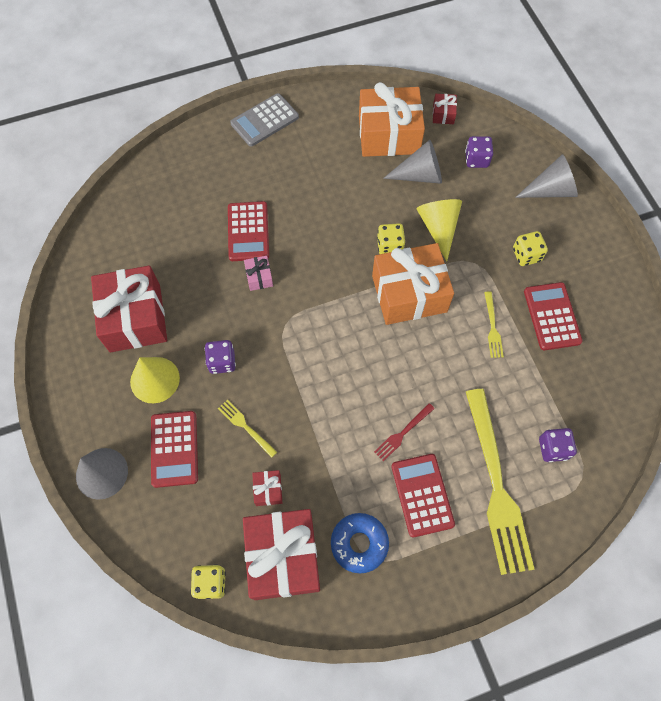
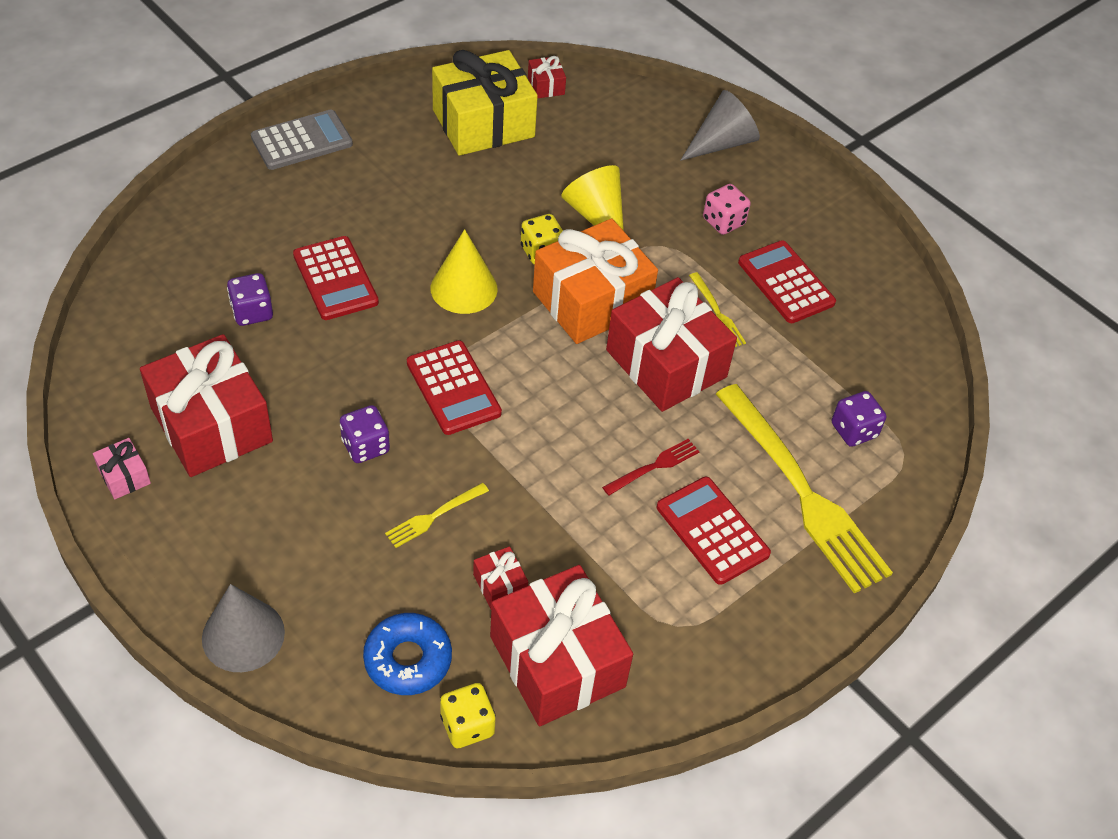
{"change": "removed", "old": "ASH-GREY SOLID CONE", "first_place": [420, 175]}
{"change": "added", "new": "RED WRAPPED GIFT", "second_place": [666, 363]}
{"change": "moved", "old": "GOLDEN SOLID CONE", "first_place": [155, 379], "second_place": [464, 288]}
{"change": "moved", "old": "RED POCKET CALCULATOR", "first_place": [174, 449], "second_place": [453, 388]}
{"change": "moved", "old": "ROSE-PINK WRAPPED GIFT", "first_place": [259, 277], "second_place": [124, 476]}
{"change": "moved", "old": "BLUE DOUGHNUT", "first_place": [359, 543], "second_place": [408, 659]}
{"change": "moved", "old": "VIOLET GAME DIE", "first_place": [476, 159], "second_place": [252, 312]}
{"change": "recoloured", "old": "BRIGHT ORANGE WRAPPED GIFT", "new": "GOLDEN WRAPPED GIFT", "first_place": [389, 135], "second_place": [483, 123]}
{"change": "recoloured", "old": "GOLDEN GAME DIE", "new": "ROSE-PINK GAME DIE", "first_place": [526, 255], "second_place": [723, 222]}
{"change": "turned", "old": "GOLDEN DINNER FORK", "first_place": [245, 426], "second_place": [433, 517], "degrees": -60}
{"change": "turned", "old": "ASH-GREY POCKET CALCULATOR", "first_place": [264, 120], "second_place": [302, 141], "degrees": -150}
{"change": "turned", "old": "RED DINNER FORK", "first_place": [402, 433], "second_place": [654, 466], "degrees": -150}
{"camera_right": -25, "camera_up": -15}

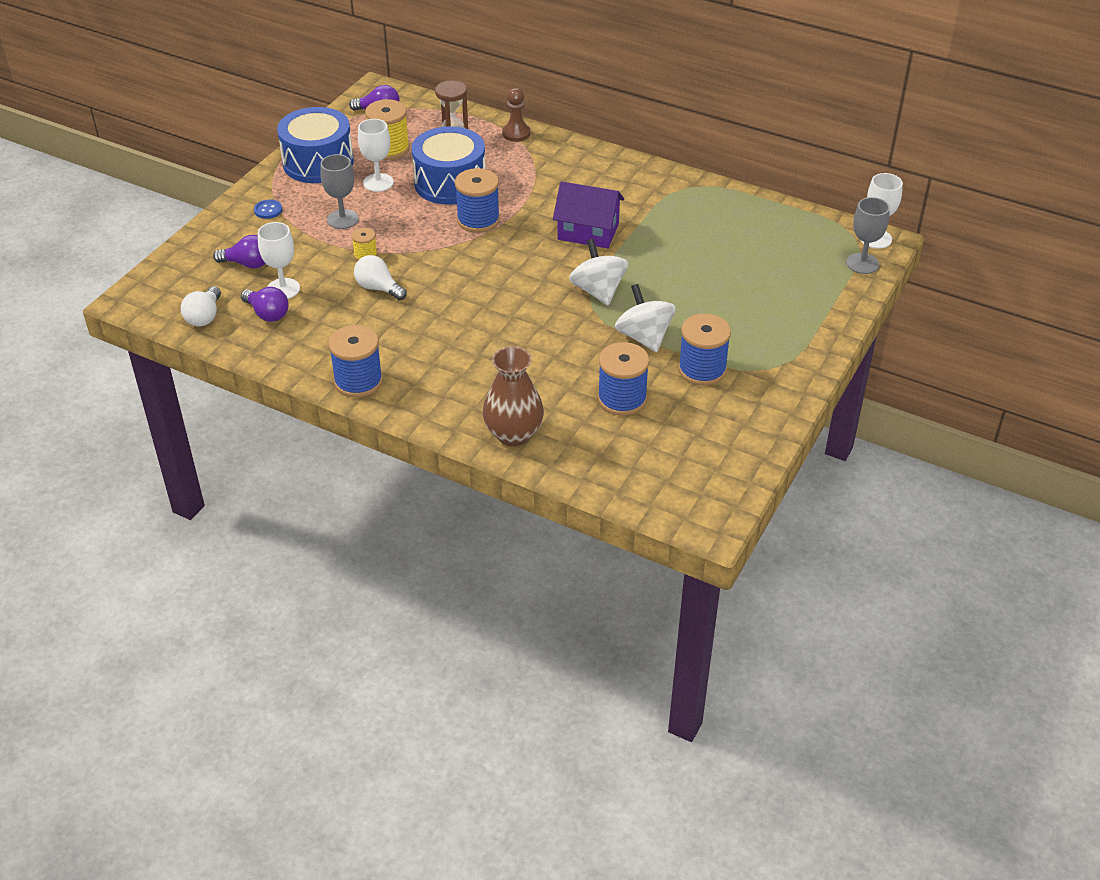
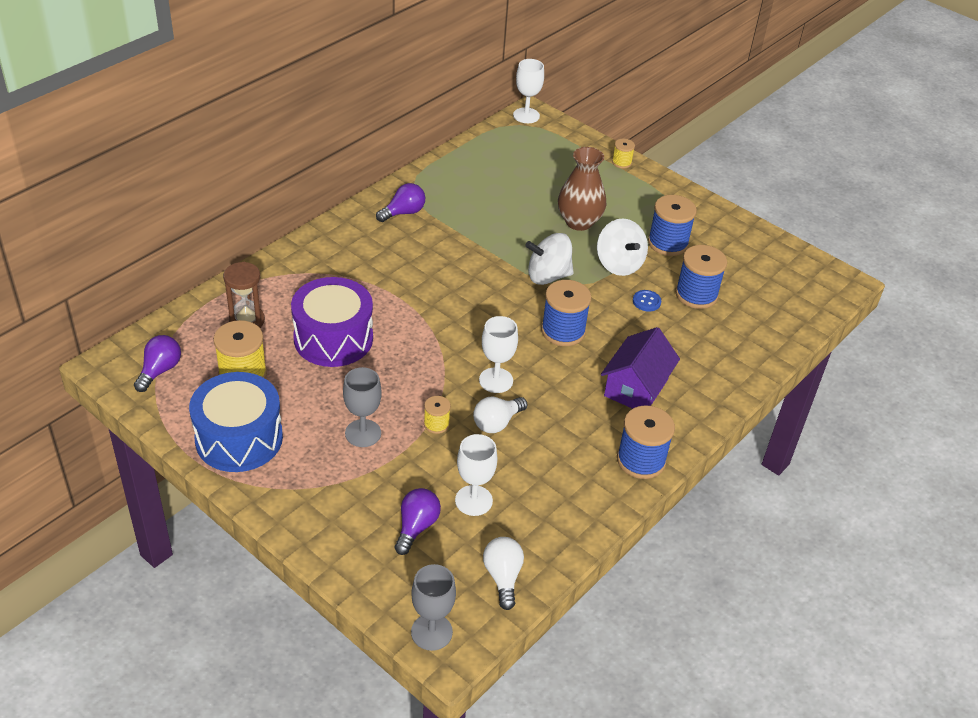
{"change": "removed", "old": "DARK BROWN PAWN", "first_place": [516, 133]}
{"change": "added", "new": "GOLDEN SPOOL", "second_place": [621, 162]}
{"change": "moved", "old": "VIOLET LIGHT BULB", "first_place": [267, 314], "second_place": [403, 213]}
{"change": "moved", "old": "BLUE SHIRT BUTTON", "first_place": [268, 210], "second_place": [646, 301]}
{"change": "moved", "old": "SNOW-WHITE CHALICE", "first_place": [378, 182], "second_place": [496, 380]}
{"change": "moved", "old": "BLUE SPOOL", "first_place": [478, 220], "second_place": [563, 331]}
{"change": "moved", "old": "DARK BROWN FLOWER VASE", "first_place": [513, 434], "second_place": [579, 222]}
{"change": "moved", "old": "VIOLET TOY HOUSE", "first_place": [588, 232], "second_place": [636, 387]}
{"change": "moved", "old": "ASH-GREY CHALICE", "first_place": [862, 263], "second_place": [431, 632]}
{"change": "recoloured", "old": "BLUE SNARE DRUM", "new": "VIOLET SNARE DRUM", "first_place": [450, 183], "second_place": [333, 338]}
{"change": "turned", "old": "SNOW-WHITE LIGHT BULB", "first_place": [204, 316], "second_place": [503, 577], "degrees": -120}
{"change": "turned", "old": "SNOW-WHITE WHIRLIGIG", "first_place": [644, 337], "second_place": [619, 264], "degrees": -105}
{"camera_right": -80, "camera_up": 0}

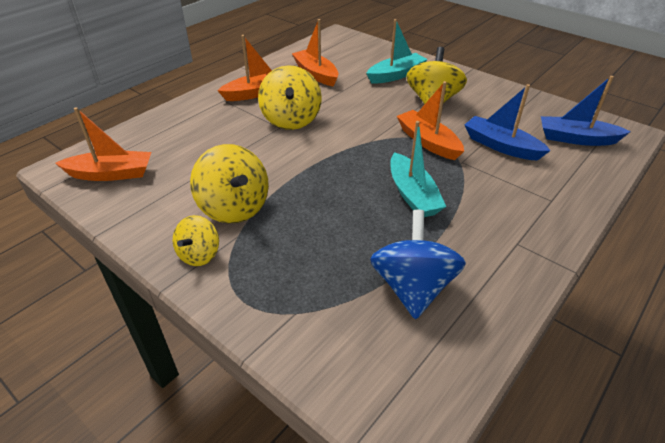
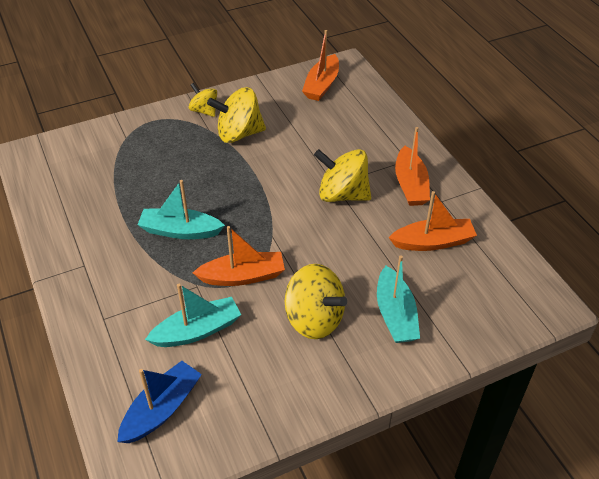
{"change": "removed", "old": "BLUE WHIRLIGIG", "first_place": [413, 287]}
{"change": "recoloured", "old": "BLUE BOAT", "new": "TEAL BOAT", "first_place": [501, 146], "second_place": [197, 331]}
{"camera_right": 115, "camera_up": 5}

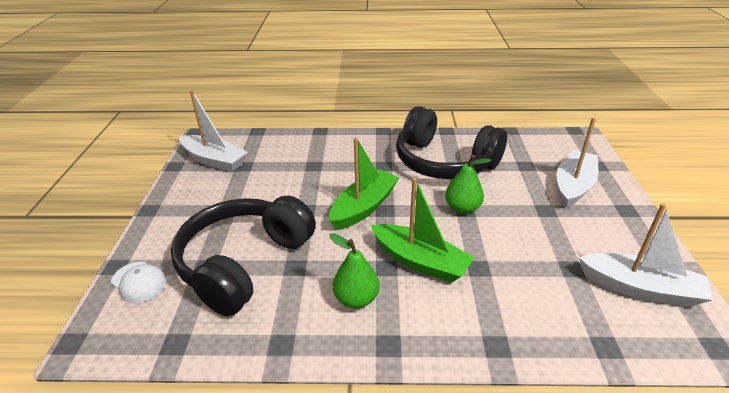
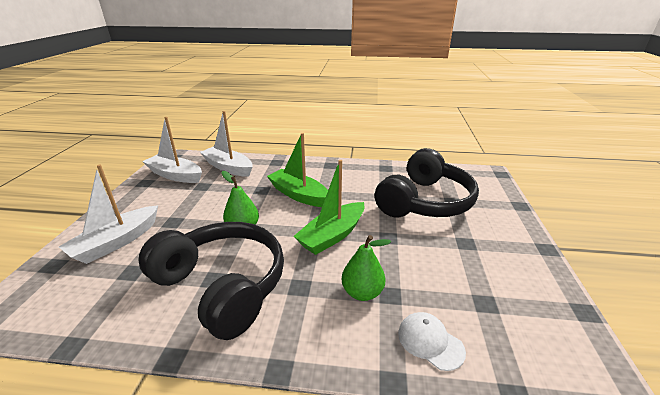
{"change": "moved", "old": "SNOW-WHITE BASEBALL CAP", "first_place": [139, 282], "second_place": [430, 342]}
{"change": "moved", "old": "SNOW-WHITE BOAT", "first_place": [214, 160], "second_place": [228, 167]}
{"change": "moved", "old": "LEAF-GREEN PEAR FRUIT", "first_place": [356, 299], "second_place": [362, 292]}
{"camera_right": -175, "camera_up": -5}

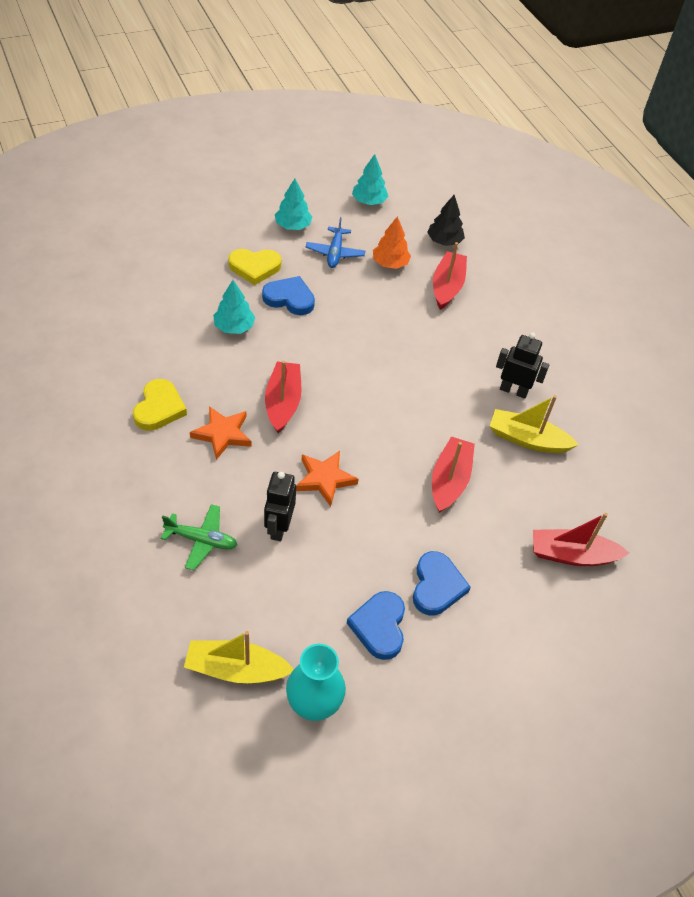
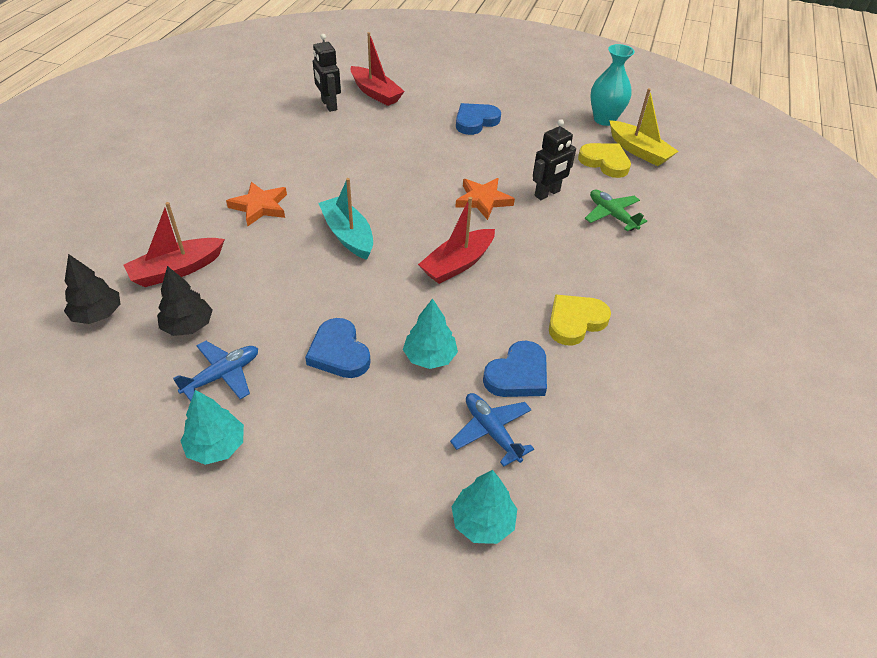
{"change": "removed", "old": "RED BOAT", "first_place": [449, 480]}
{"change": "removed", "old": "GOLDEN BOAT", "first_place": [527, 439]}
{"change": "added", "new": "TEAL BOAT", "second_place": [348, 235]}
{"change": "added", "new": "BLUE TOY PLANE", "second_place": [491, 431]}
{"change": "moved", "old": "BRIGHT ORANGE FIVE-POINTED STAR", "first_place": [222, 434], "second_place": [260, 206]}
{"change": "moved", "old": "GOLDEN HEART", "first_place": [254, 267], "second_place": [605, 162]}
{"change": "moved", "old": "BLUE HEART", "first_place": [379, 626], "second_place": [518, 375]}
{"change": "moved", "old": "TEAL TREE", "first_place": [369, 201], "second_place": [482, 521]}
{"change": "moved", "old": "EBONY TOY ROBOT", "first_place": [513, 390], "second_place": [329, 105]}
{"change": "recoloured", "old": "BRIGHT ORANGE TREE", "new": "EBONY TREE", "first_place": [390, 263], "second_place": [188, 326]}
{"camera_right": -135, "camera_up": -5}

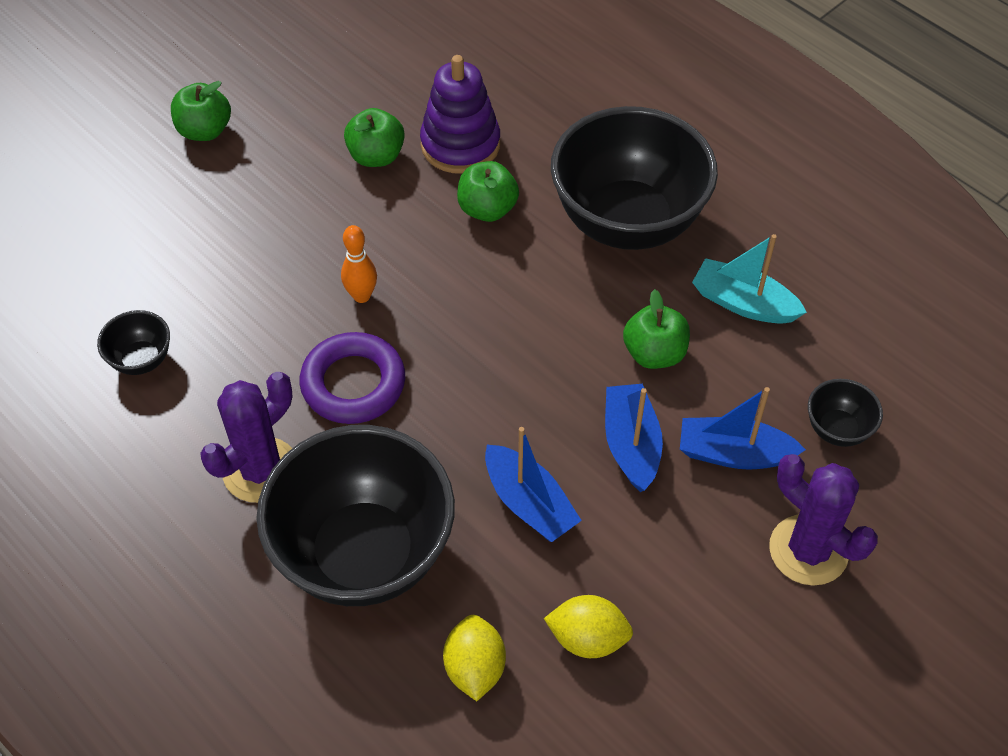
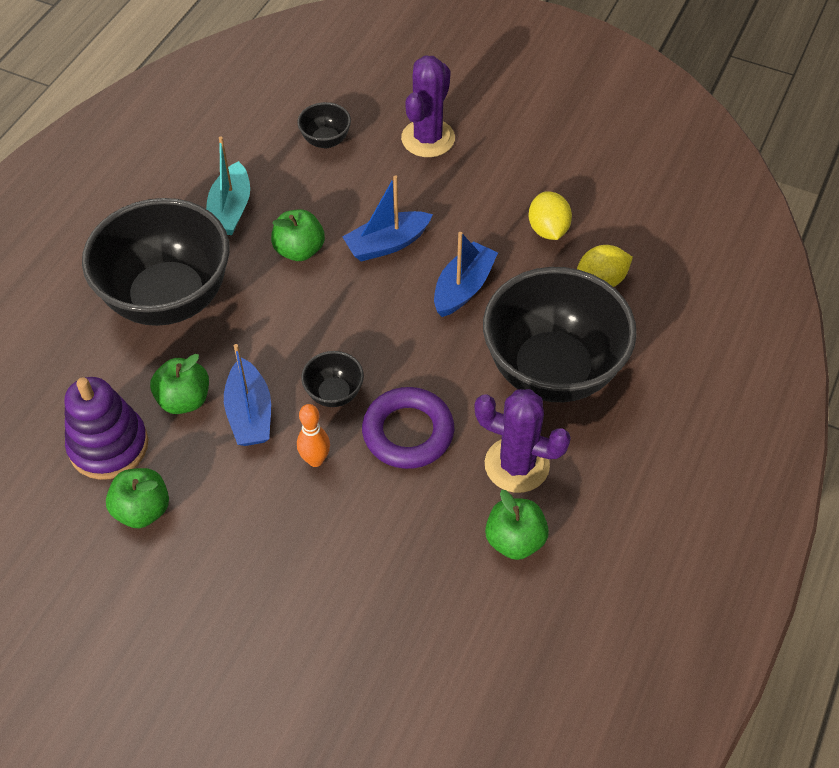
{"change": "moved", "old": "EBONY SERVING BOWL", "first_place": [141, 360], "second_place": [334, 393]}
{"change": "moved", "old": "LEAF-GREEN APPLE FRUIT", "first_place": [205, 130], "second_place": [515, 540]}
{"change": "moved", "old": "BLUE BOAT", "first_place": [733, 453], "second_place": [250, 414]}
{"camera_right": -110, "camera_up": 0}

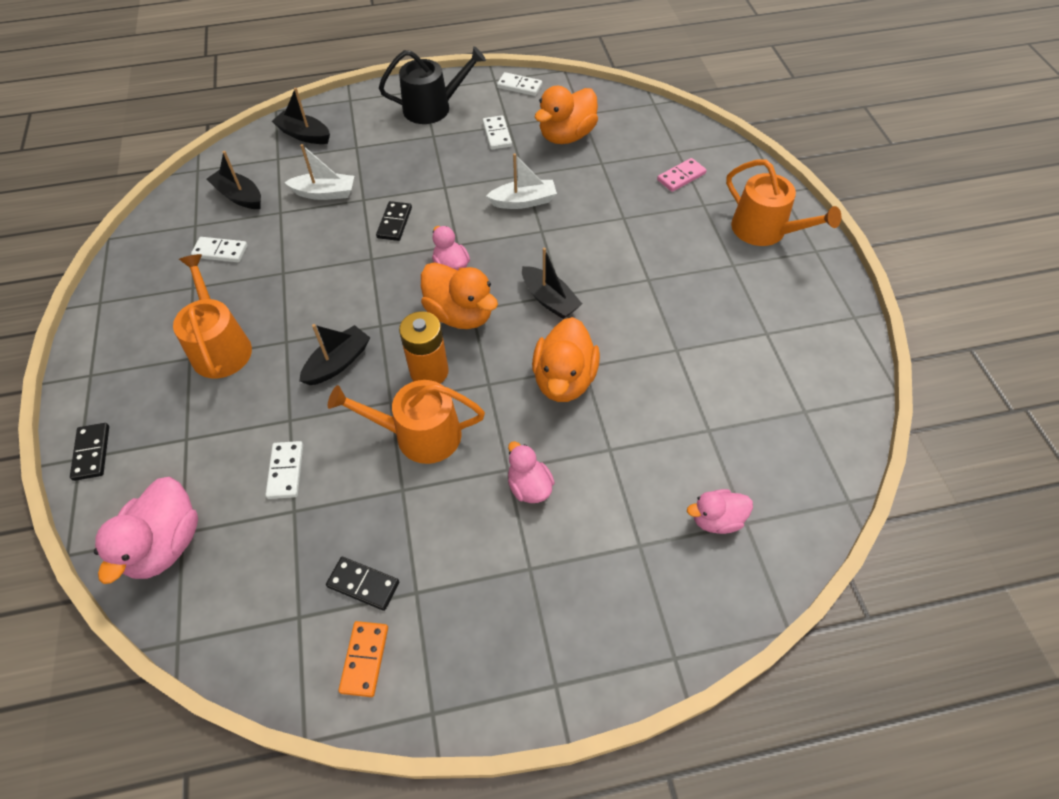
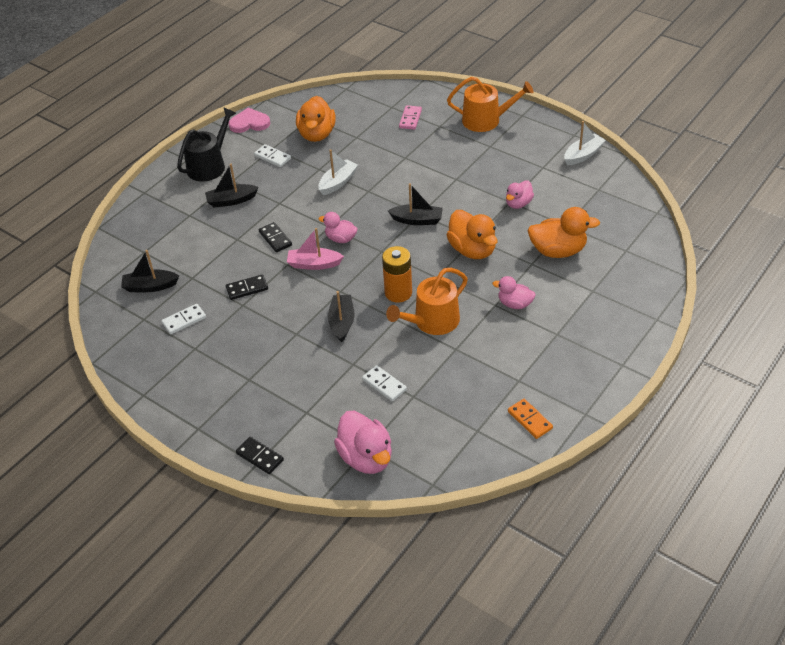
{"change": "removed", "old": "BRIGHT ORANGE WATERING CAN", "first_place": [220, 347]}
{"change": "added", "new": "ROSE-PINK BOAT", "second_place": [314, 264]}
{"change": "moved", "old": "EBONY BOAT", "first_place": [304, 135], "second_place": [231, 200]}
{"change": "moved", "old": "SNOW-WHITE BOAT", "first_place": [325, 193], "second_place": [583, 155]}
{"change": "moved", "old": "EBONY DOMINO", "first_place": [363, 584], "second_place": [247, 289]}
{"change": "moved", "old": "BRIGHT ORANGE TOY DUCK", "first_place": [460, 314], "second_place": [558, 251]}
{"change": "moved", "old": "ROSE-PINK TOY DUCK", "first_place": [716, 519], "second_place": [518, 204]}
{"change": "replaced", "old": "SNOW-WHITE DOMINO", "new": "ROSE-PINK HEART", "first_place": [519, 86], "second_place": [249, 123]}
{"camera_right": -40, "camera_up": -10}

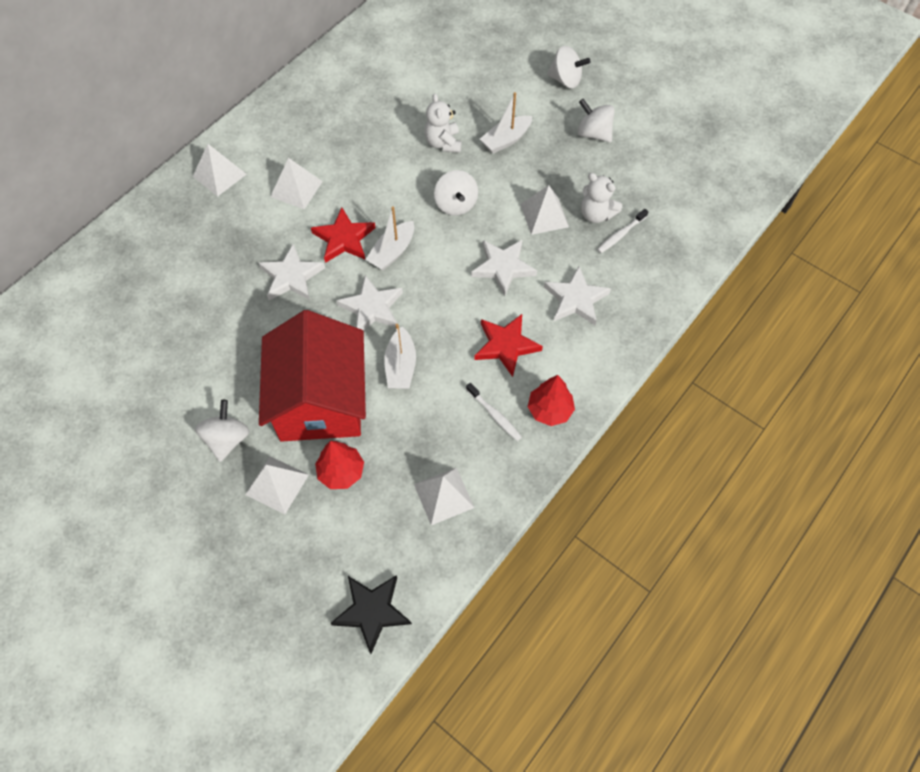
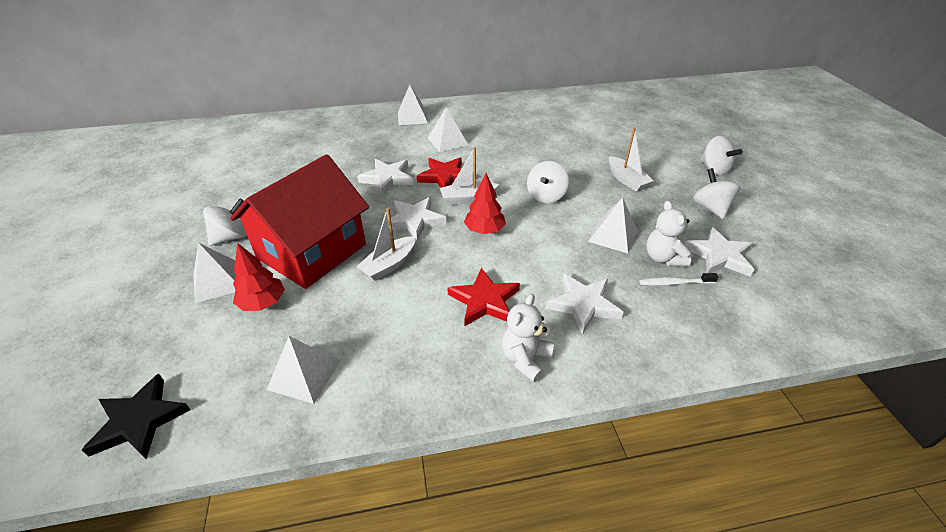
{"change": "removed", "old": "SNOW-WHITE DENTAL BRUSH", "first_place": [494, 415]}
{"change": "moved", "old": "SNOW-WHITE TEDDY BEAR", "first_place": [443, 143], "second_place": [525, 359]}
{"change": "moved", "old": "SNOW-WHITE FIVE-POINTED STAR", "first_place": [503, 267], "second_place": [719, 256]}
{"change": "moved", "old": "RED TREE", "first_place": [549, 410], "second_place": [484, 230]}
{"change": "turned", "old": "SNOW-WHITE BOAT", "first_place": [506, 140], "second_place": [626, 180], "degrees": -120}
{"camera_right": 40, "camera_up": -20}

